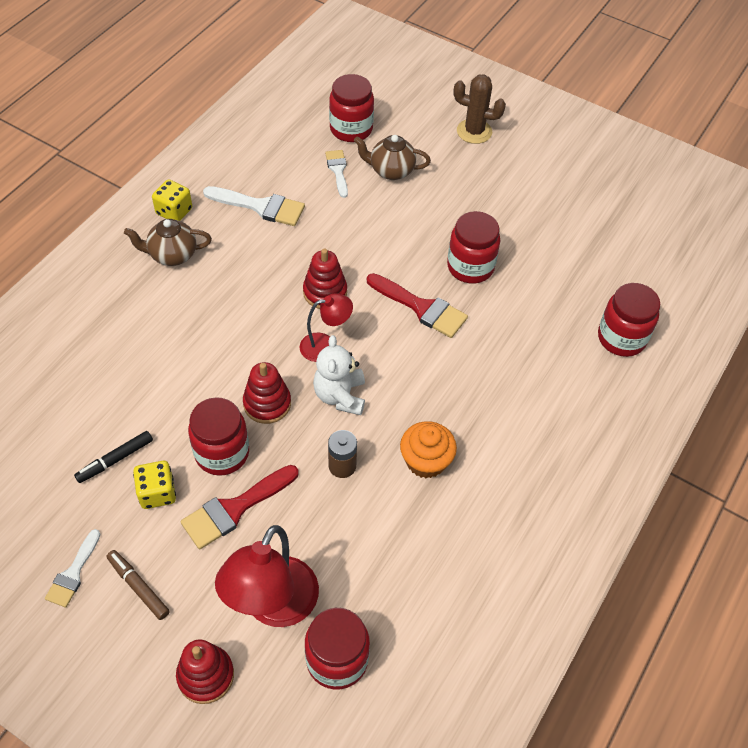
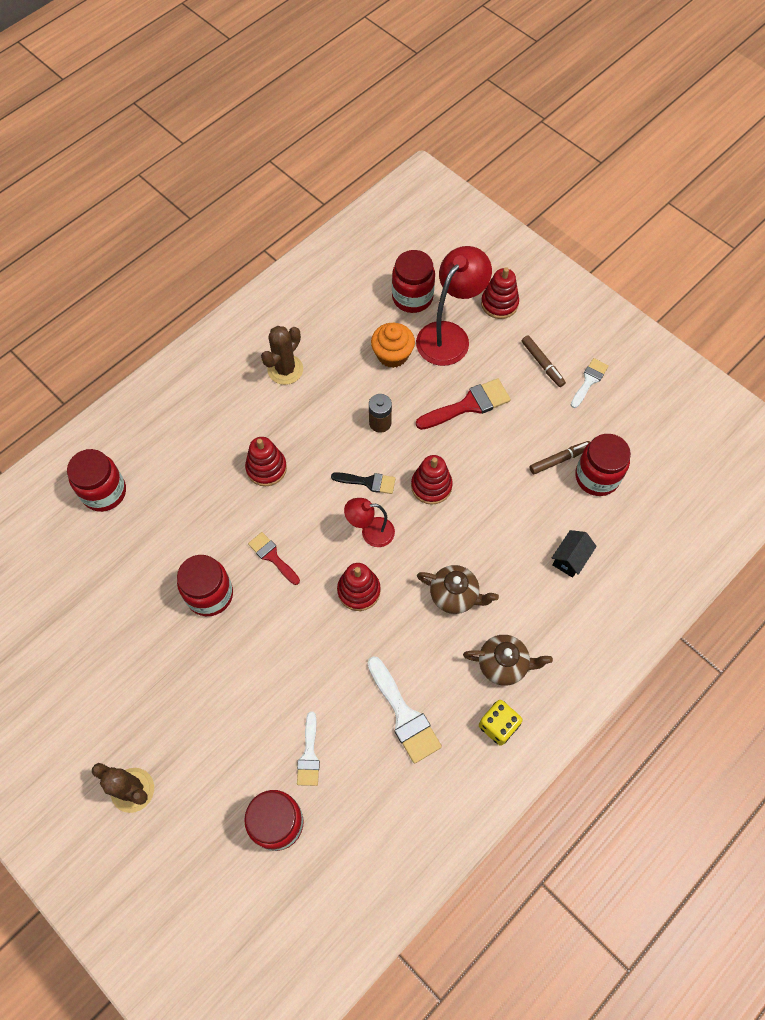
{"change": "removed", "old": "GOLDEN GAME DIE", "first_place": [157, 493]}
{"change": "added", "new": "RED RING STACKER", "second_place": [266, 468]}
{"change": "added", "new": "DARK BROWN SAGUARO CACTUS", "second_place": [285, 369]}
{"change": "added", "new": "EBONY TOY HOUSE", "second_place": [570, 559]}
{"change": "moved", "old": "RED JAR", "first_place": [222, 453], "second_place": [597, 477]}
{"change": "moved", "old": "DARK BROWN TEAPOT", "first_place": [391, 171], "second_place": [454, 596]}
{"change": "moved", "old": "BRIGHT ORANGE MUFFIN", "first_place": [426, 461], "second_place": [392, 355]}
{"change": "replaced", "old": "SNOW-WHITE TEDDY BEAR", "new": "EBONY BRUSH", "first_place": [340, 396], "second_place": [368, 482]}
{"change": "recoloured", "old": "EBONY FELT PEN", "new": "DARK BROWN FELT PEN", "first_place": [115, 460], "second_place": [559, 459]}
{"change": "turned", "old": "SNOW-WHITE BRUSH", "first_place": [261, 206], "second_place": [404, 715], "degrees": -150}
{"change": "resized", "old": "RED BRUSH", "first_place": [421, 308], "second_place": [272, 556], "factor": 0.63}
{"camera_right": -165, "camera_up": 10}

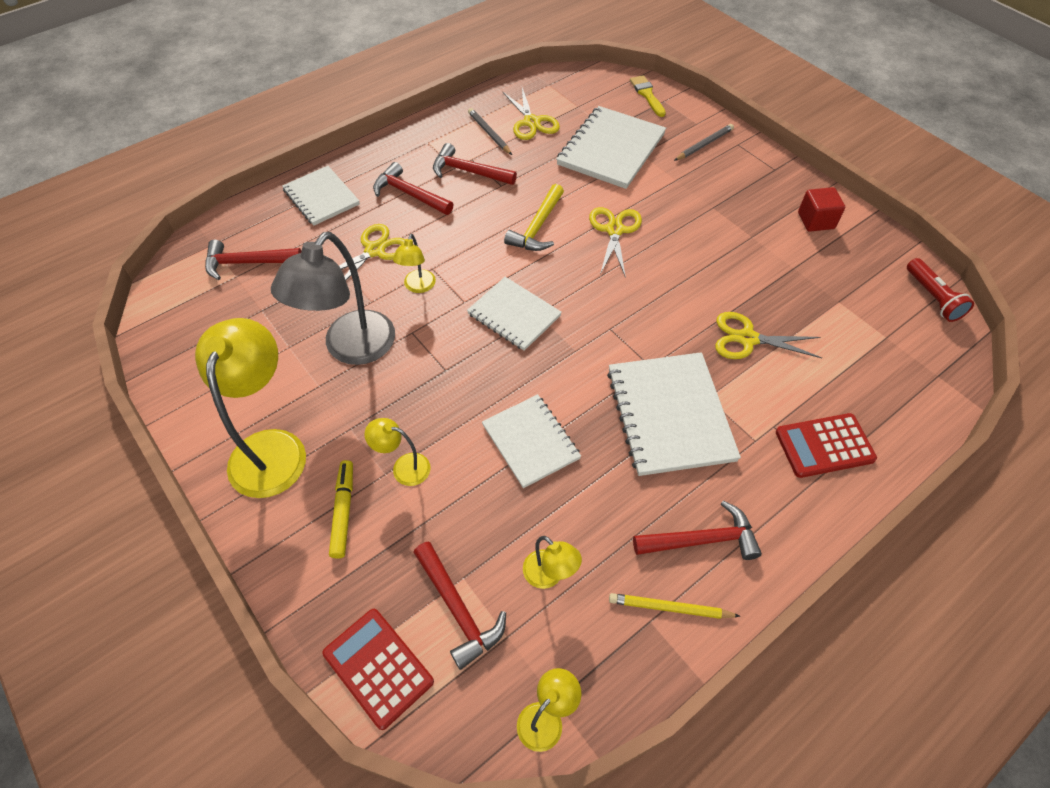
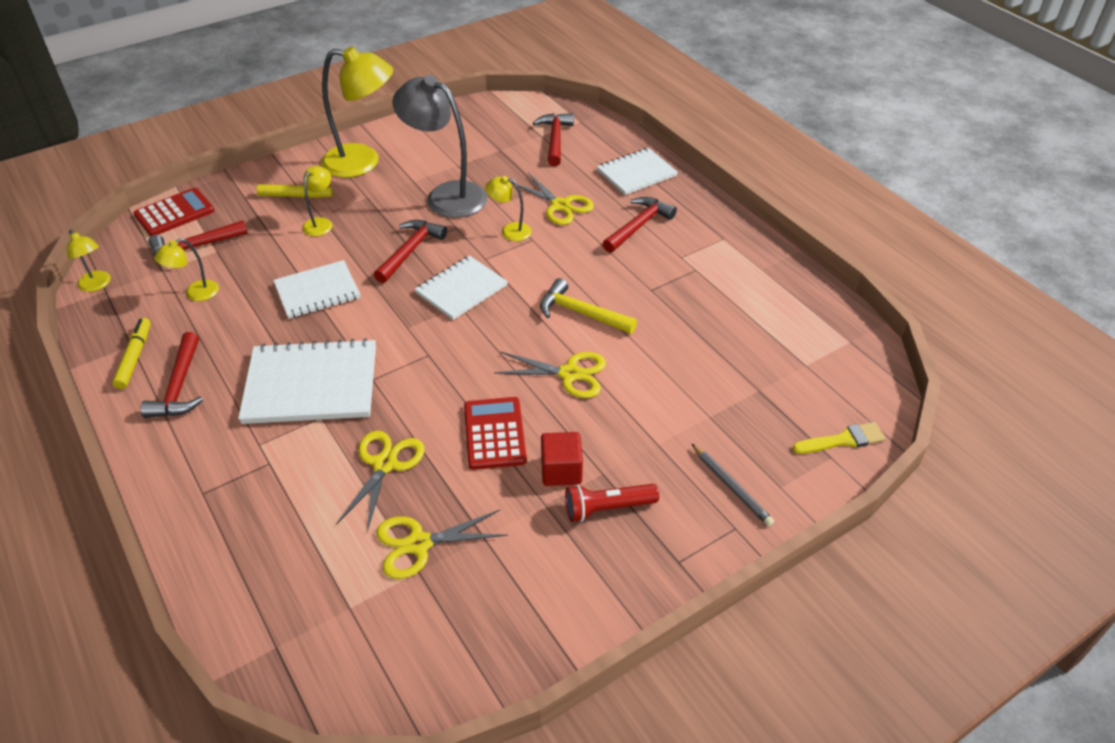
{"change": "removed", "old": "ASH-GREY PENCIL", "first_place": [489, 133]}
{"change": "removed", "old": "SNOW-WHITE EXERCISE BOOK", "first_place": [611, 149]}
{"change": "moved", "old": "RED HAMMER", "first_place": [468, 171], "second_place": [410, 251]}
{"change": "moved", "old": "GOLDEN SCISSORS", "first_place": [531, 122], "second_place": [419, 544]}
{"change": "moved", "old": "RED POCKET CALCULATOR", "first_place": [824, 445], "second_place": [495, 433]}
{"change": "moved", "old": "RED SOLID CUBE", "first_place": [816, 221], "second_place": [561, 471]}
{"change": "moved", "old": "RED TORCH", "first_place": [932, 298], "second_place": [607, 508]}
{"change": "replaced", "old": "GOLDEN PENCIL", "new": "GOLDEN FELT PEN", "first_place": [669, 607], "second_place": [135, 357]}
{"camera_right": 95, "camera_up": -10}

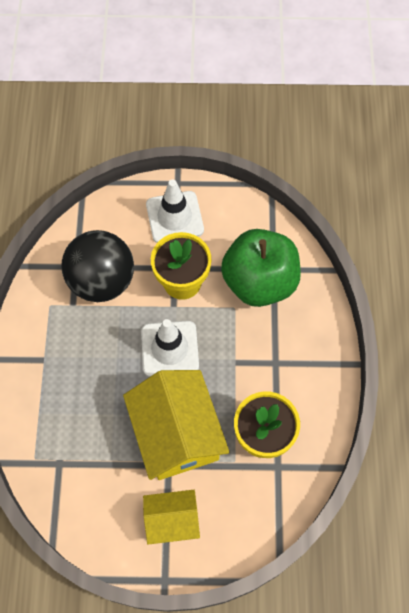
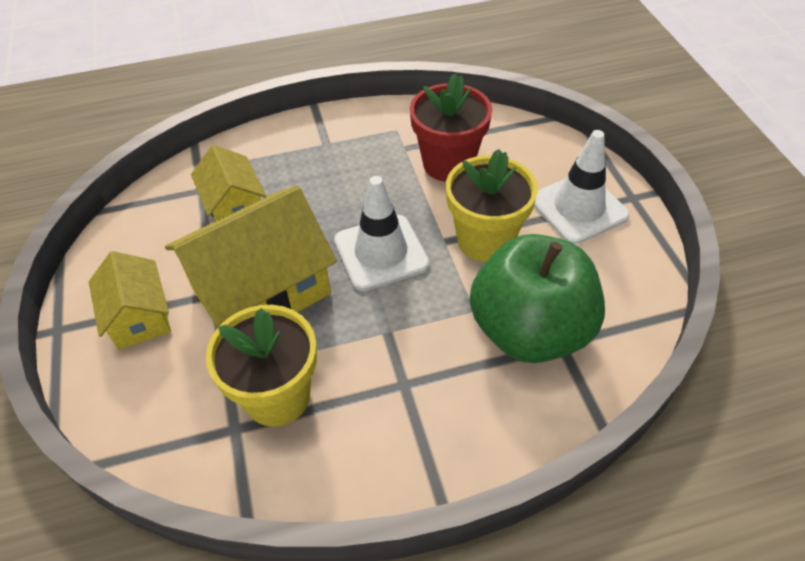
{"change": "added", "new": "GOLDEN TOY HOUSE", "second_place": [234, 206]}
{"change": "replaced", "old": "EBONY SPHERE", "new": "RED POTTED PLANT", "first_place": [102, 281], "second_place": [448, 164]}
{"camera_right": 75, "camera_up": -15}

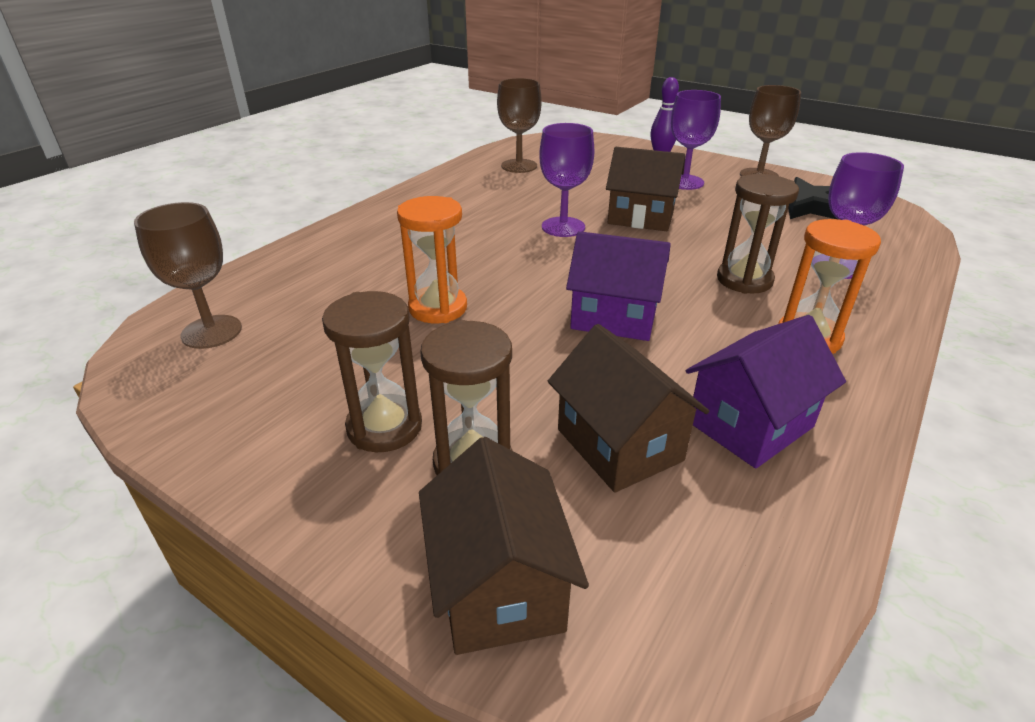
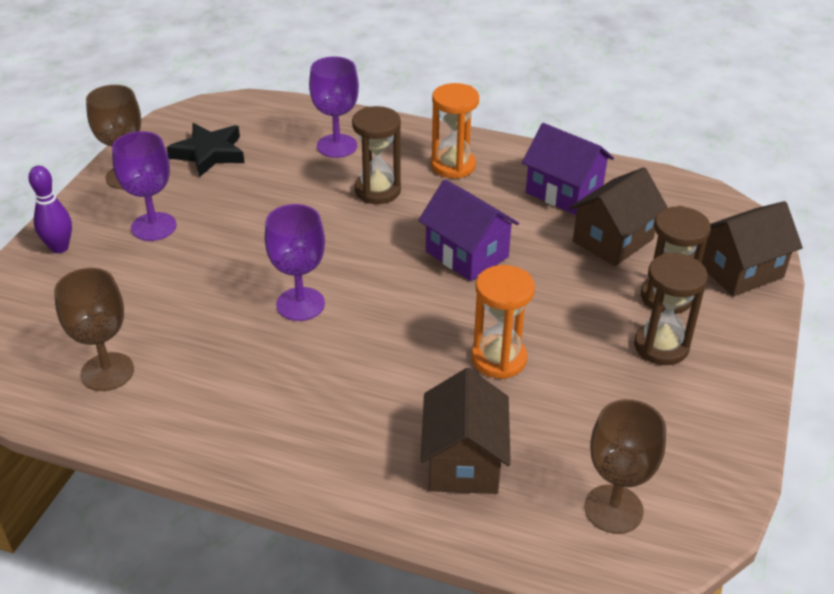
{"change": "moved", "old": "DARK BROWN TOY HOUSE", "first_place": [641, 217], "second_place": [463, 461]}
{"change": "turned", "old": "VIOLET TOY HOUSE", "first_place": [614, 317], "second_place": [467, 254], "degrees": -45}
{"camera_right": -105, "camera_up": 5}

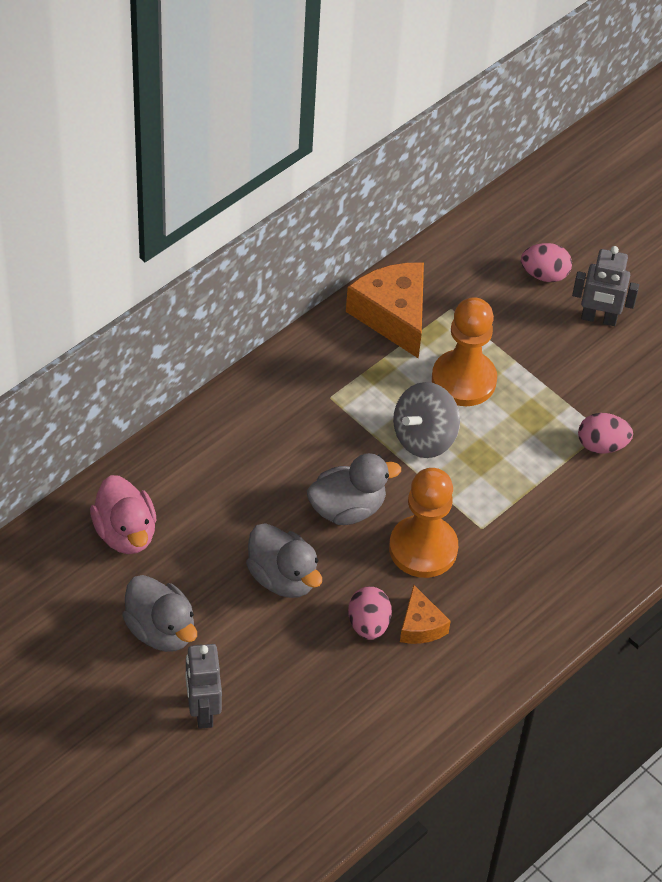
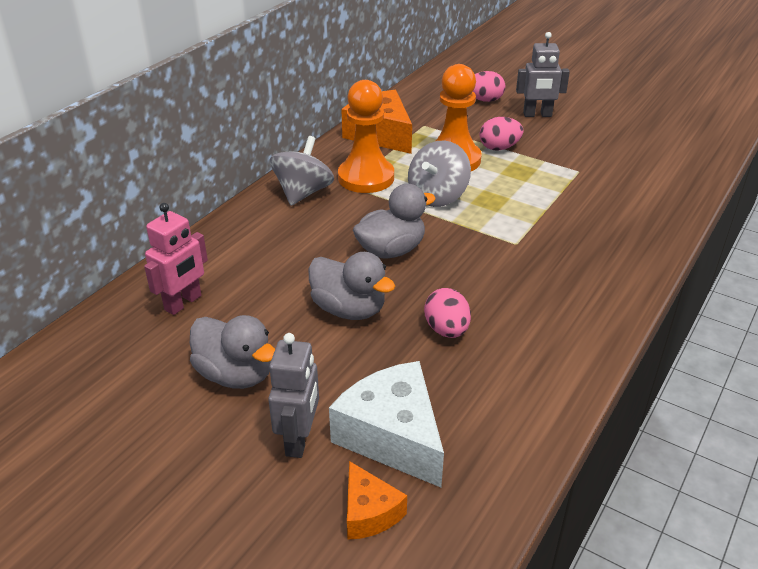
{"change": "added", "new": "ASH-GREY WHIRLIGIG", "second_place": [303, 193]}
{"change": "added", "new": "SNOW-WHITE PIECE OF CHEESE", "second_place": [392, 436]}
{"change": "moved", "old": "BRIGHT ORANGE PAWN", "first_place": [423, 548], "second_place": [366, 177]}
{"change": "moved", "old": "BRIGHT ORANGE PIECE OF CHEESE", "first_place": [420, 626], "second_place": [369, 512]}
{"change": "moved", "old": "ROSE-PINK EGG SHAPE", "first_place": [601, 445], "second_place": [499, 148]}
{"change": "replaced", "old": "ROSE-PINK TOY DUCK", "new": "ROSE-PINK TOY ROBOT", "first_place": [125, 533], "second_place": [183, 303]}
{"change": "turned", "old": "ASH-GREY TOY ROBOT", "first_place": [203, 710], "second_place": [299, 439], "degrees": -150}
{"camera_right": -10, "camera_up": -15}

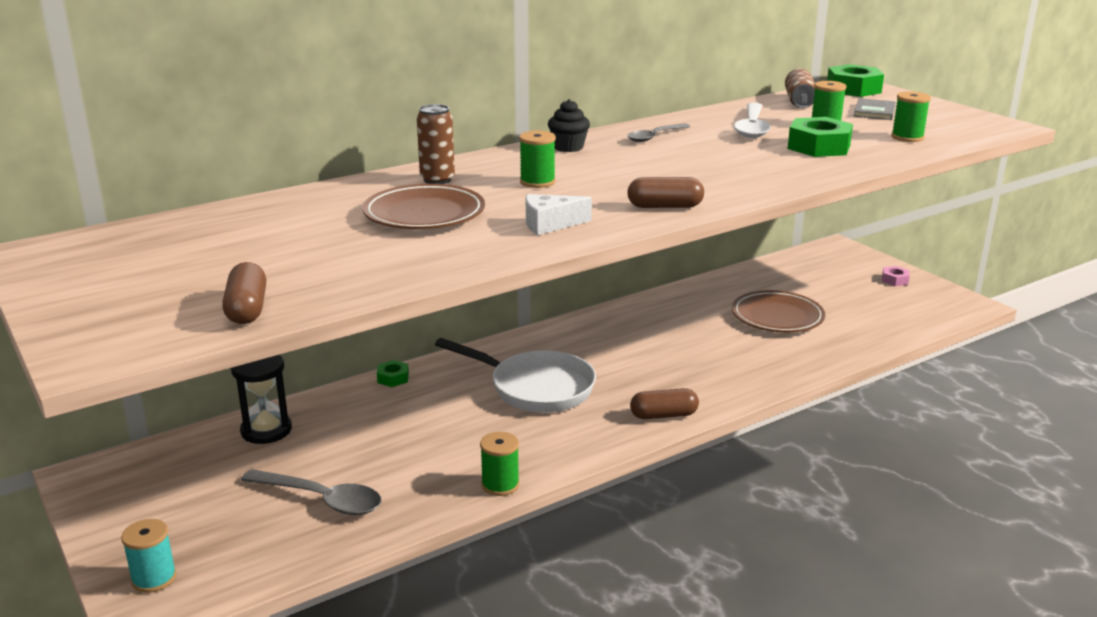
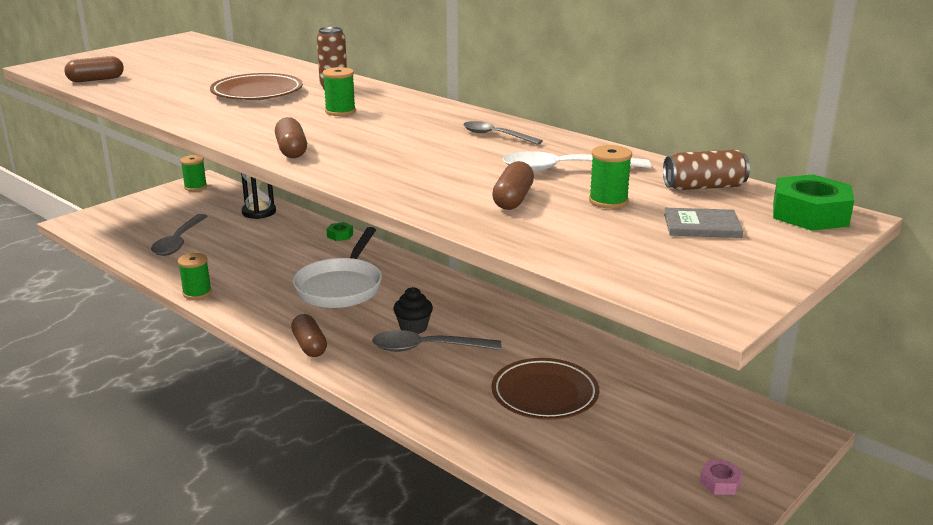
{"change": "removed", "old": "TEAL SPOOL", "first_place": [154, 578]}
{"change": "removed", "old": "SNOW-WHITE PIECE OF CHEESE", "first_place": [550, 224]}
{"change": "added", "new": "ASH-GREY SPOON", "second_place": [427, 348]}
{"change": "moved", "old": "EBONY MUFFIN", "first_place": [568, 147], "second_place": [413, 327]}
{"change": "moved", "old": "LEAF-GREEN SPOOL", "first_place": [907, 137], "second_place": [195, 187]}
{"change": "replaced", "old": "LEAF-GREEN HEX NUT", "new": "DARK BROWN PILL SHAPE", "first_place": [819, 147], "second_place": [513, 199]}
{"camera_right": 75, "camera_up": 0}

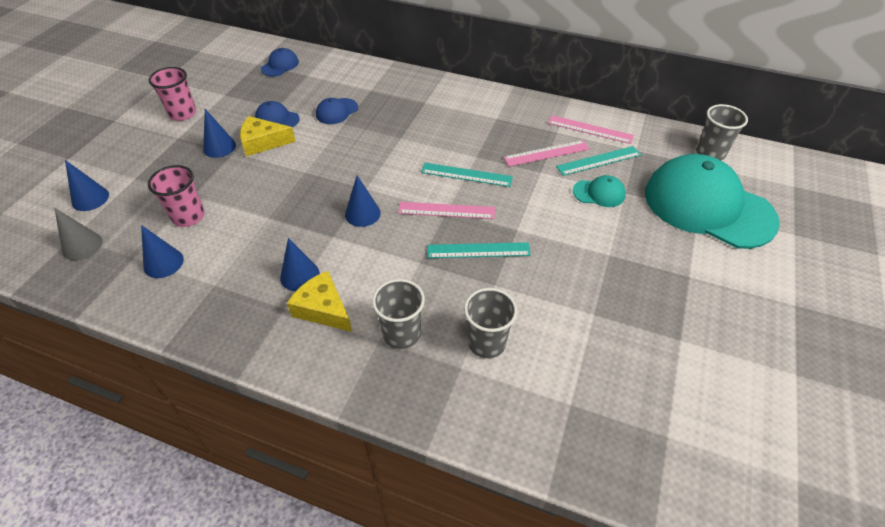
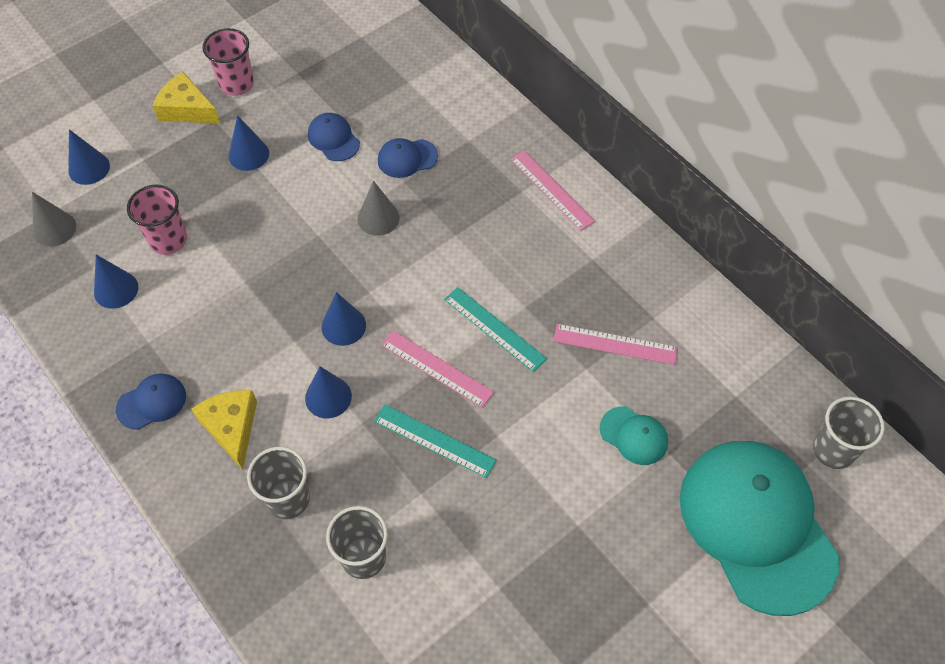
{"change": "removed", "old": "TEAL MEASURING STICK", "first_place": [598, 161]}
{"change": "added", "new": "ASH-GREY SOLID CONE", "second_place": [378, 218]}
{"change": "moved", "old": "GOLDEN PIECE OF CHEESE", "first_place": [263, 142], "second_place": [187, 109]}
{"change": "moved", "old": "BLUE BASEBALL CAP", "first_place": [280, 65], "second_place": [152, 402]}
{"change": "moved", "old": "BLUE SOLID CONE", "first_place": [299, 275], "second_place": [328, 397]}
{"change": "moved", "old": "ROSE-PINK MEASURING STICK", "first_place": [590, 129], "second_place": [551, 190]}
{"camera_right": 30, "camera_up": 10}

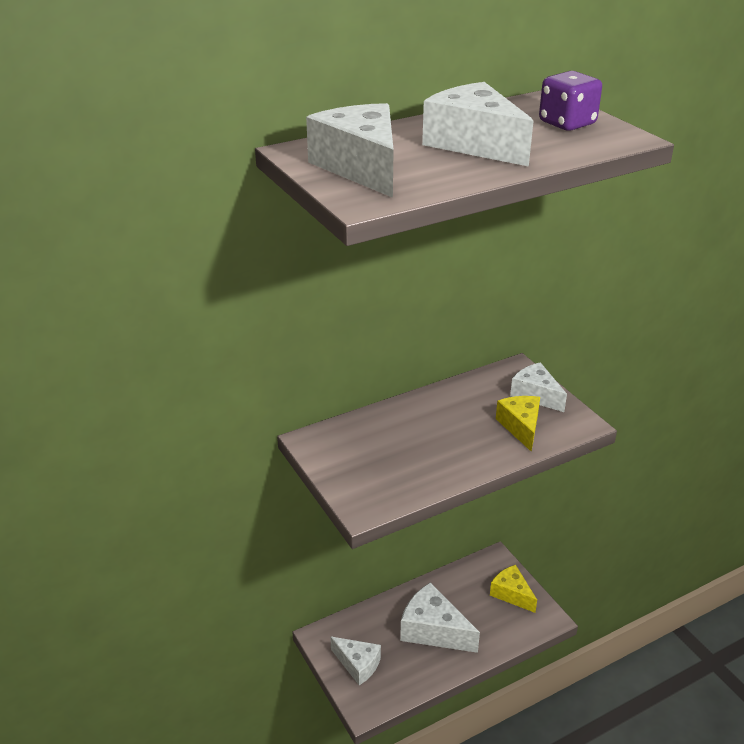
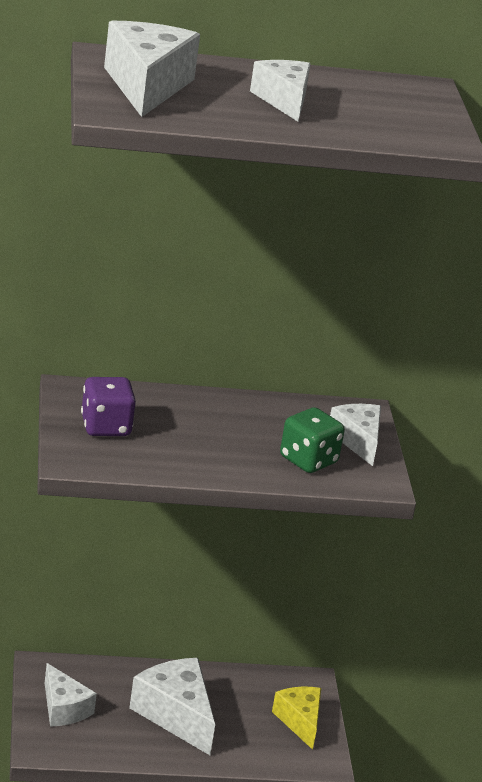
{"change": "moved", "old": "VIOLET GAME DIE", "first_place": [567, 123], "second_place": [106, 427]}
{"change": "replaced", "old": "GOLDEN PIECE OF CHEESE", "new": "LEAF-GREEN GAME DIE", "first_place": [520, 427], "second_place": [308, 460]}
{"change": "resized", "old": "SNOW-WHITE PIECE OF CHEESE", "first_place": [474, 144], "second_place": [283, 100], "factor": 0.65}
{"camera_right": 20, "camera_up": -5}

